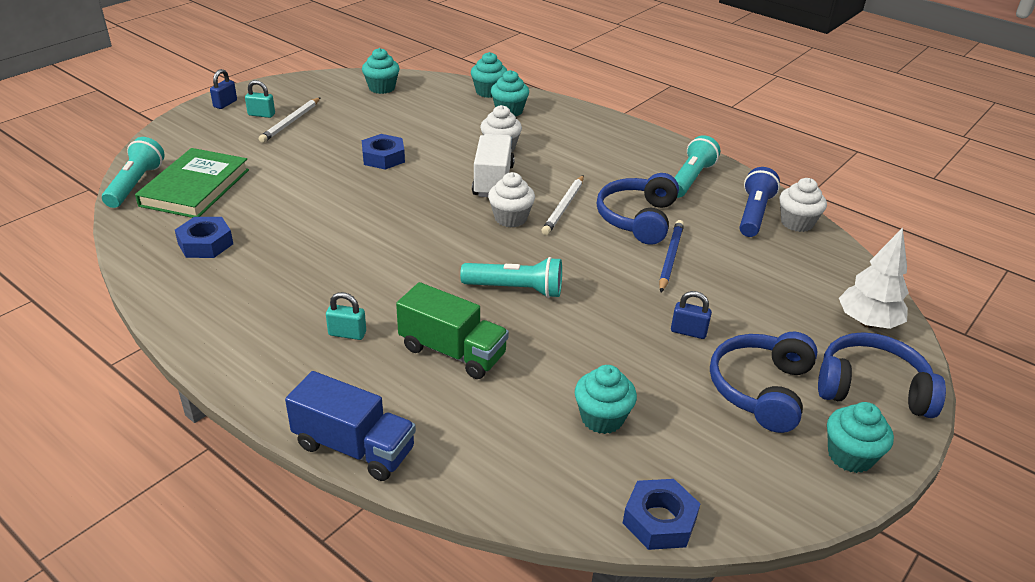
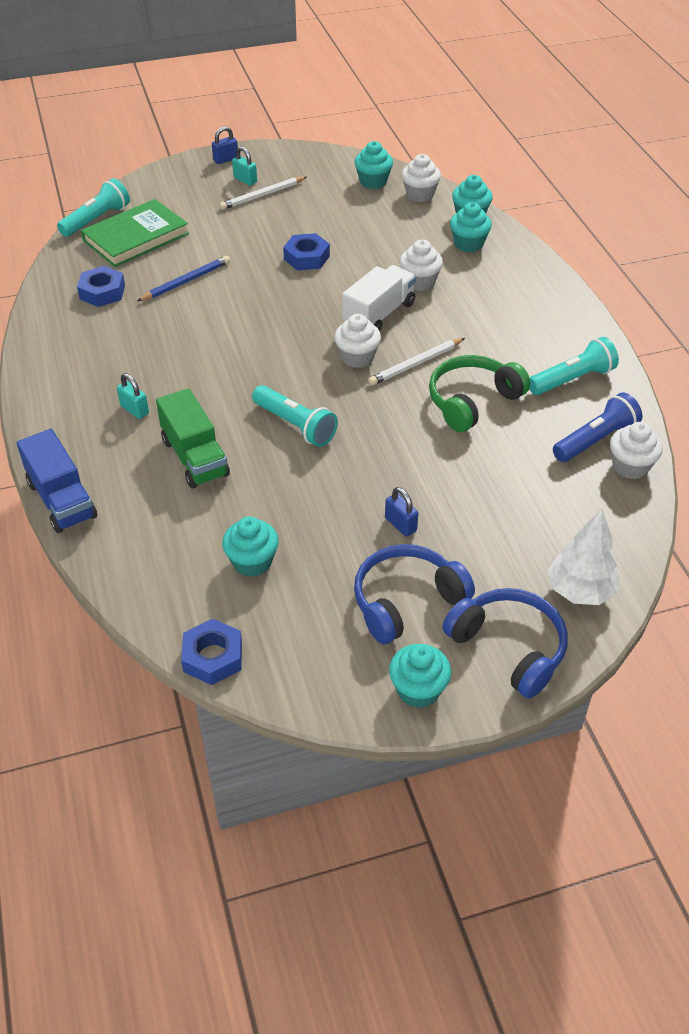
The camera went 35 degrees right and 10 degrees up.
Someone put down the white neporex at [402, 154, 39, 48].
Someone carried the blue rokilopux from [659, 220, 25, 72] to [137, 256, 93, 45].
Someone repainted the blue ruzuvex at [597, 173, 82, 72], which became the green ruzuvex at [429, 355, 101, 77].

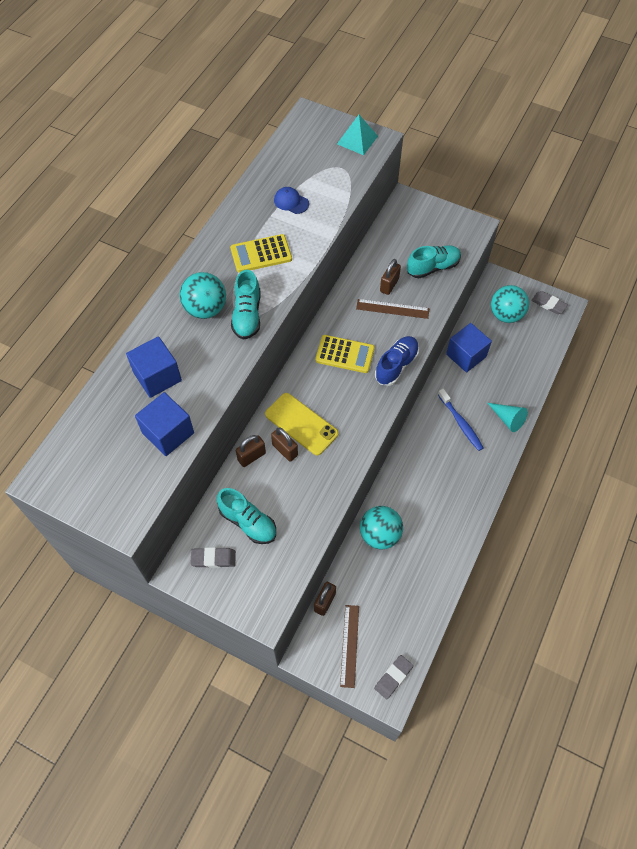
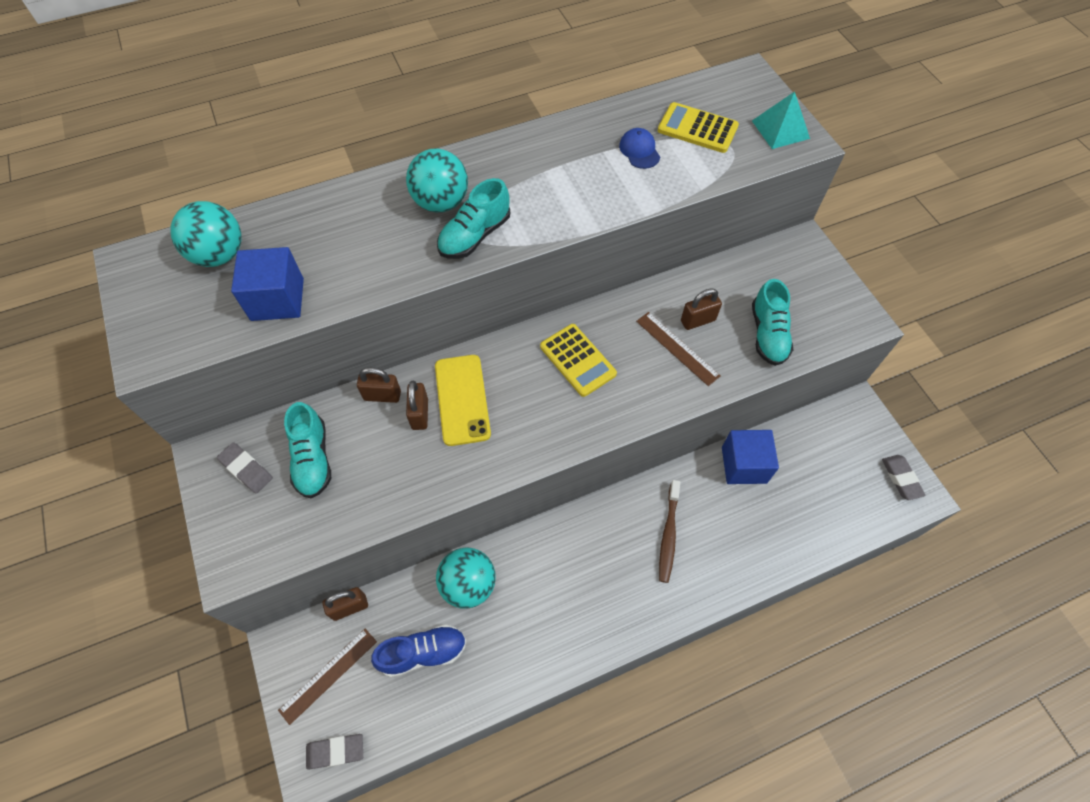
The camera went 40 degrees right and 0 degrees up.
Someone took away the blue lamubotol at [126, 336, 56, 62].
Someone took away the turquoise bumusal at [488, 403, 40, 29].
Someone carried the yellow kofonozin from [230, 234, 62, 39] to [658, 102, 81, 51].
Someone carried the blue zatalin from [375, 336, 44, 50] to [371, 624, 96, 53].
Someone carried the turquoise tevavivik from [491, 285, 38, 38] to [170, 201, 72, 66].
Someone repainted the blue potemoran at [438, 389, 46, 62], which became the brown potemoran at [659, 480, 21, 103].
Someone rotated the turquoise zatalin at [407, 245, 54, 33] by 75 degrees clockwise.

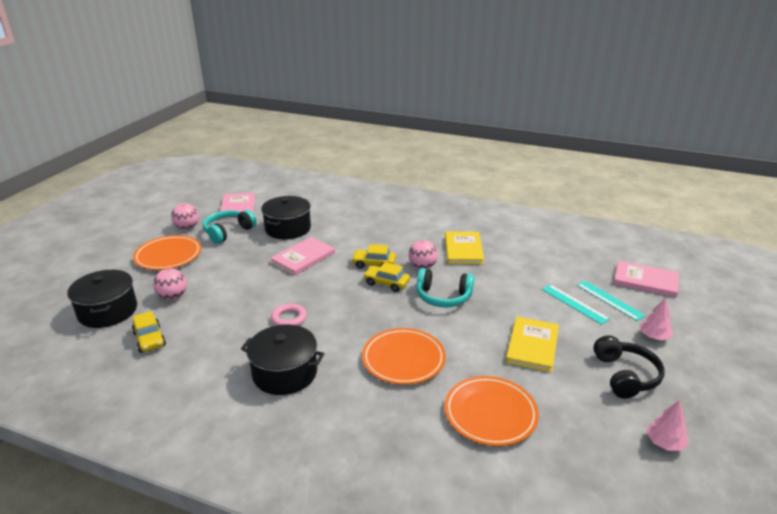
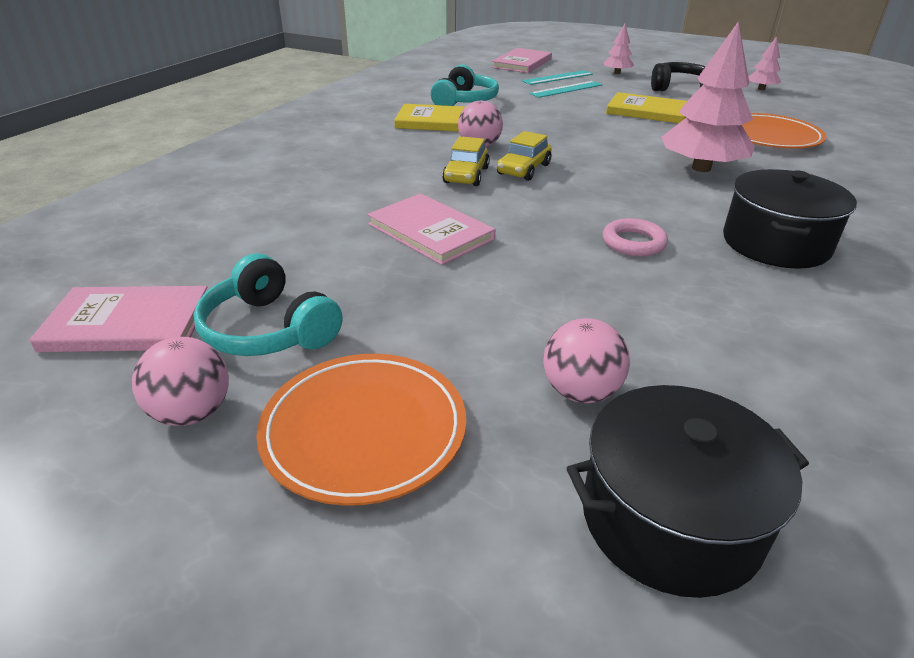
The camera went 85 degrees left and 5 degrees up.
Someone took away the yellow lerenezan at [132, 311, 34, 42].
Someone took away the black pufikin at [261, 196, 50, 43].
Someone carried the turquoise ruzuvex from [417, 268, 57, 40] to [431, 65, 68, 41].
Someone swapped the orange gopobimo at [362, 328, 84, 57] for the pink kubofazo at [661, 21, 94, 151].

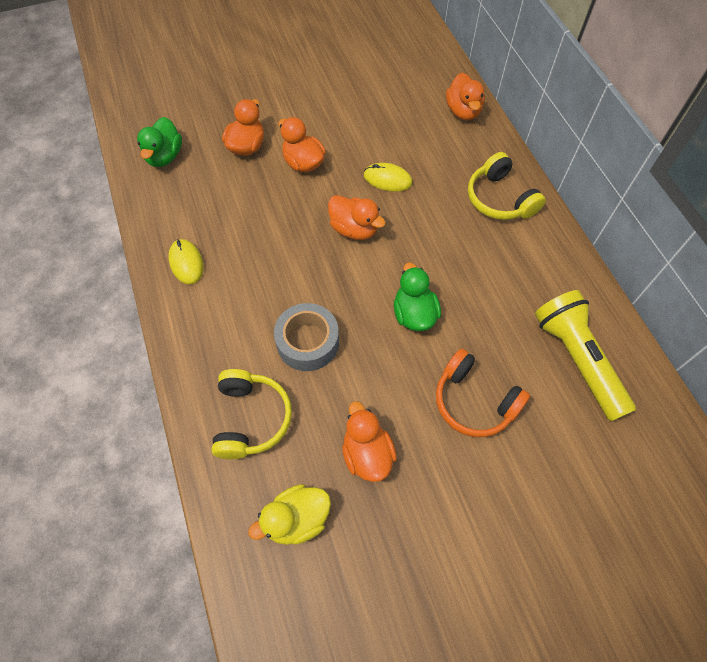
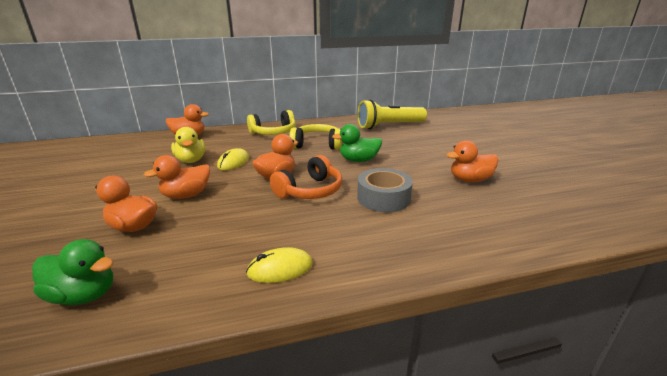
The camera went 85 degrees left and 35 degrees down.
Someone carried the yellow ruzuvex from [211, 369, 81, 90] to [289, 124, 53, 26].
Someone carried the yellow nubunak from [248, 484, 83, 61] to [171, 127, 35, 36].
Someone carried the orange ruzuvex from [436, 349, 94, 88] to [270, 155, 72, 44].

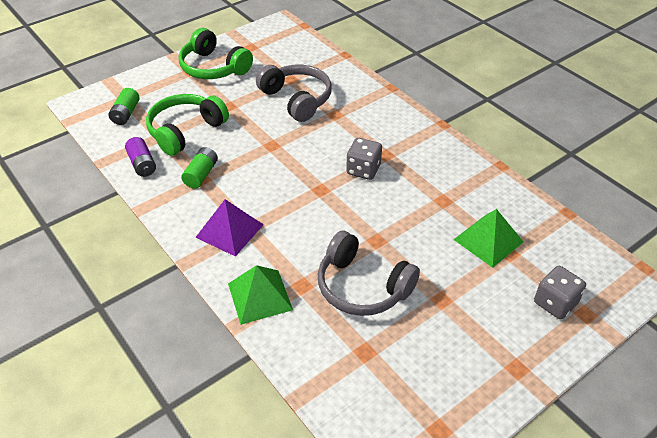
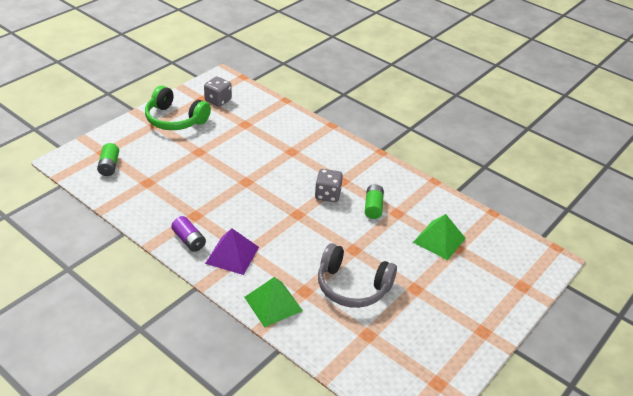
The camera went 15 degrees left and 5 degrees down.
Someone took away the green ruzuvex at [146, 94, 83, 62].
Someone took away the grey ruzuvex at [256, 65, 76, 57].
Someone carried the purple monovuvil from [125, 137, 31, 40] to [171, 216, 35, 36].
Someone carried the green monovuvil from [181, 147, 37, 42] to [365, 184, 19, 35].
Someone carried the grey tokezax from [534, 266, 52, 53] to [204, 76, 28, 31].

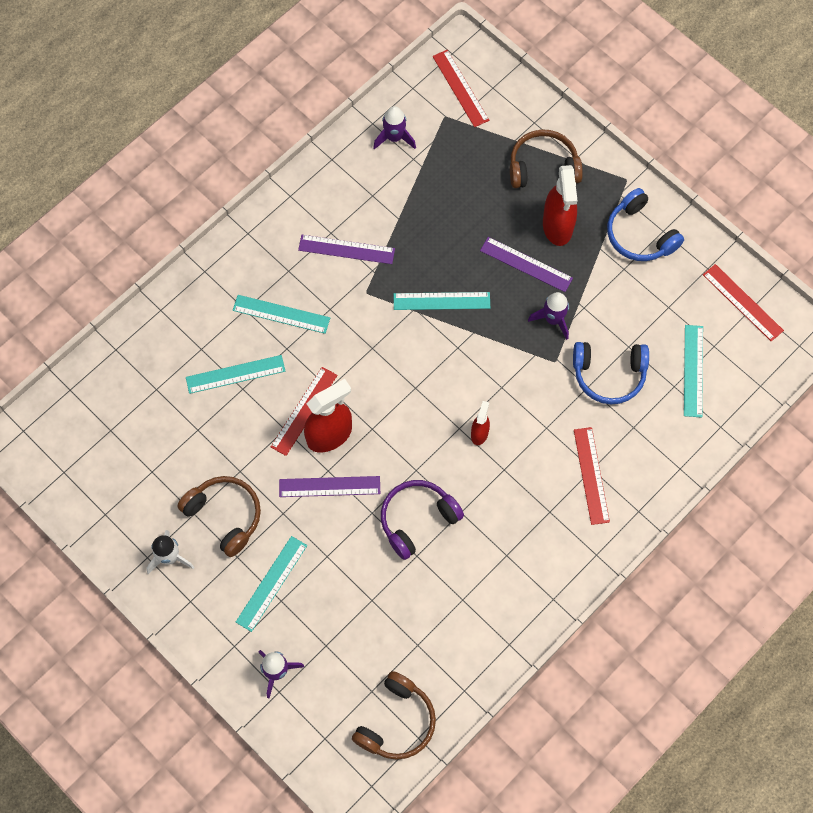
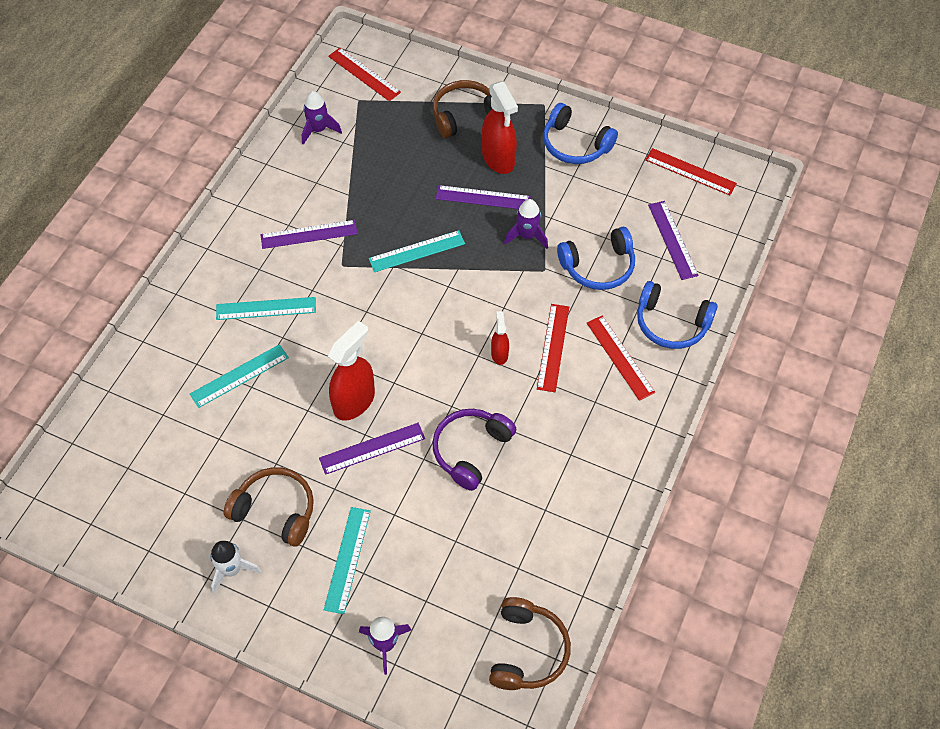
The camera went 20 degrees left and 10 degrees down.
Someone put down the blue ruzuvex at [637, 281, 81, 68].
Someone carried the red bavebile from [271, 367, 67, 89] to [537, 304, 32, 88].
Someone repainted the turquoise bavebile at [684, 325, 19, 92], which became the purple bavebile at [648, 201, 51, 79].

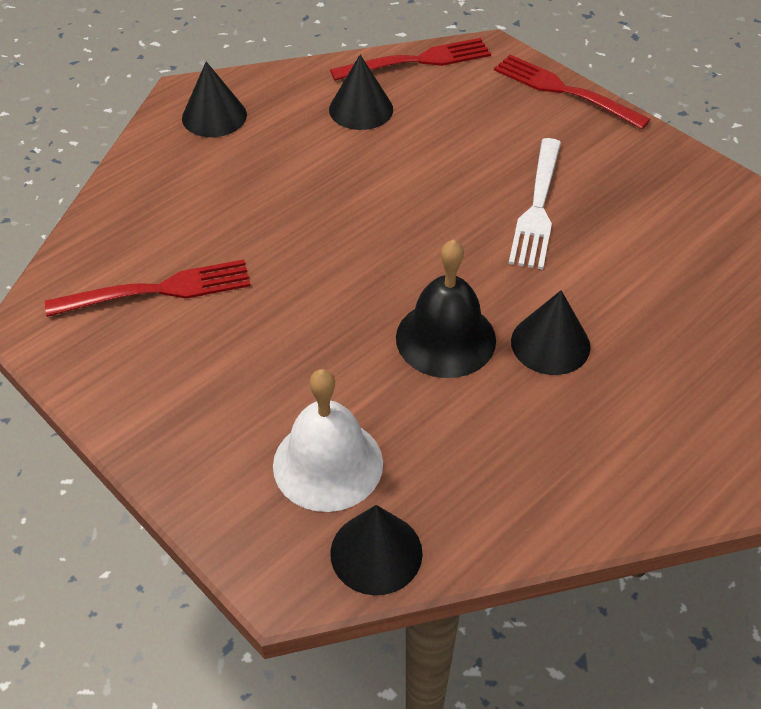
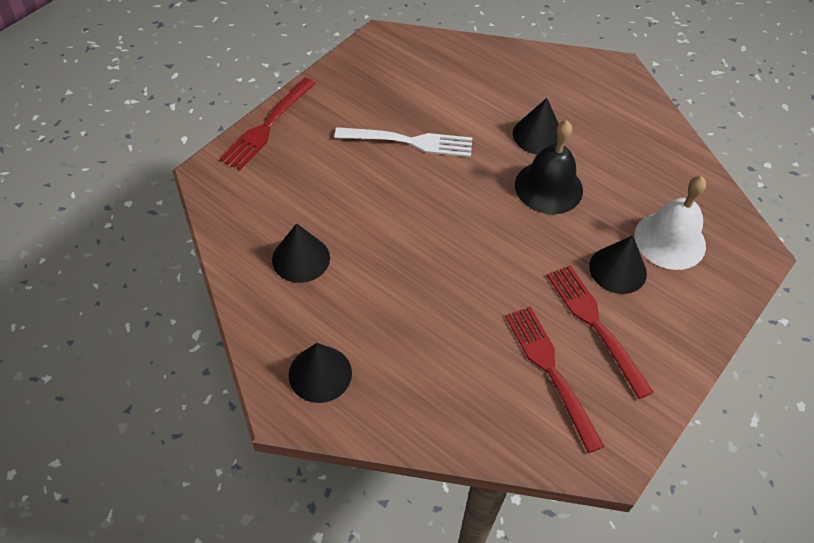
The camera went 100 degrees left and 5 degrees up.
Someone carried the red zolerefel from [330, 38, 161, 43] to [547, 265, 106, 134].
Someone carried the black bumusal from [330, 505, 93, 90] to [589, 235, 58, 59].

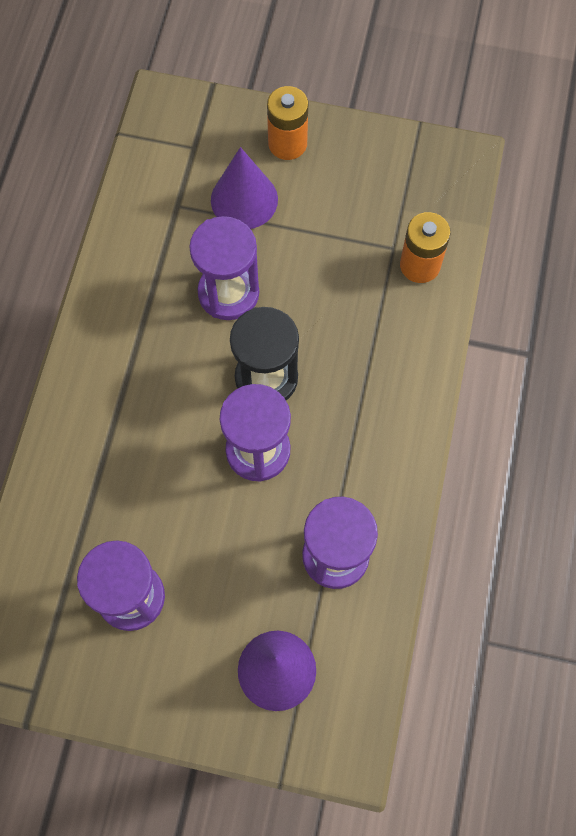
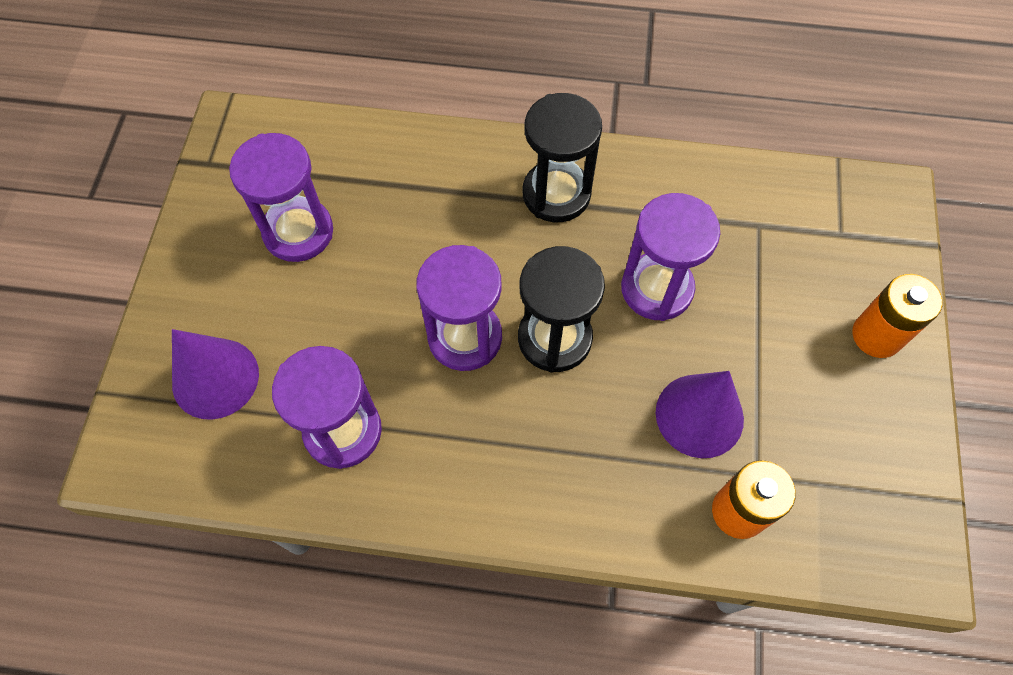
The camera went 85 degrees right and 5 degrees down.
Someone put down the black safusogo at [523, 93, 79, 129].
Someone carried the purple bumusal from [211, 147, 67, 82] to [656, 371, 88, 87].

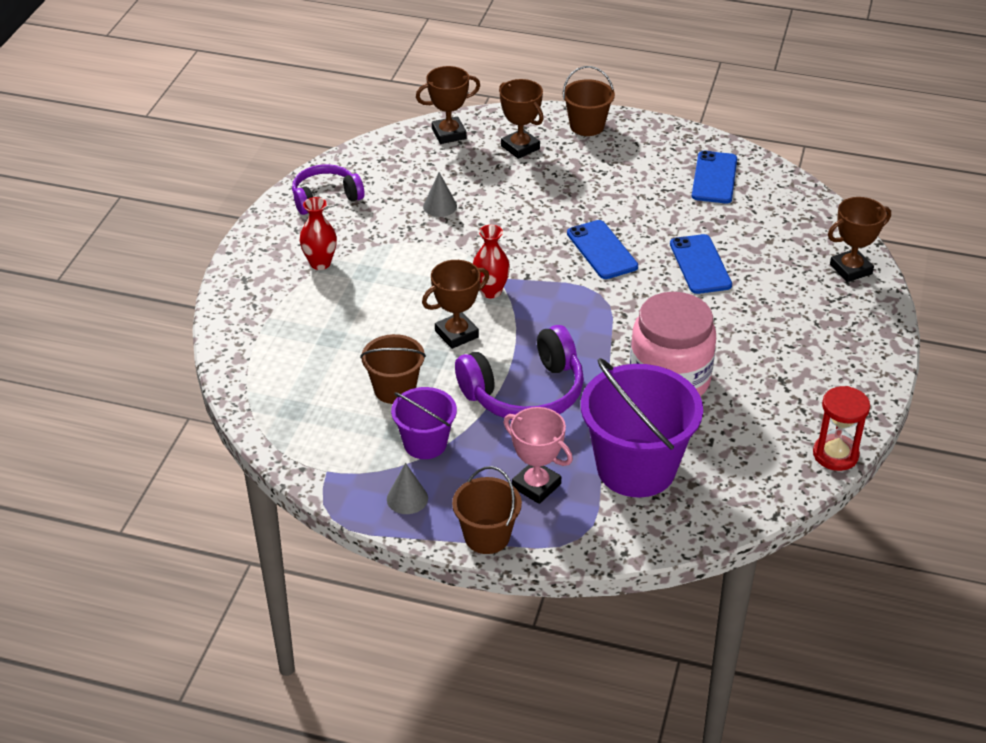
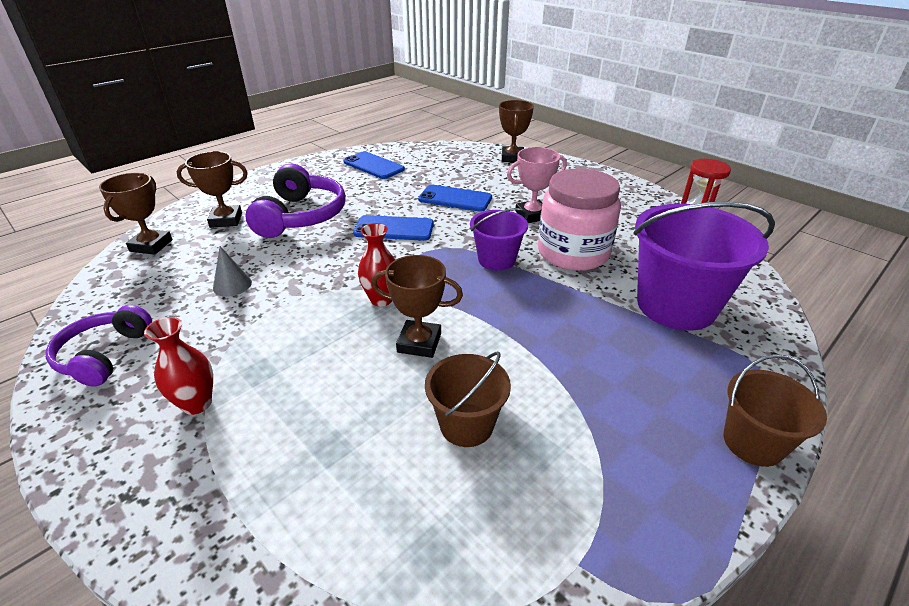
The camera went 60 degrees left and 5 degrees down.
Someone took away the grey bumusal at [387, 463, 41, 51].
Someone took away the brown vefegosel at [563, 66, 52, 70].
Someone carried the purple vefegosel from [391, 387, 66, 72] to [470, 208, 58, 63].
Someone carried the purple ruzuvex from [455, 325, 129, 95] to [246, 164, 100, 74].
Someone carried the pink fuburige from [504, 407, 69, 97] to [507, 147, 60, 76].
Someone rotated the brown fuburige at [422, 260, 67, 89] by 75 degrees counterclockwise.

